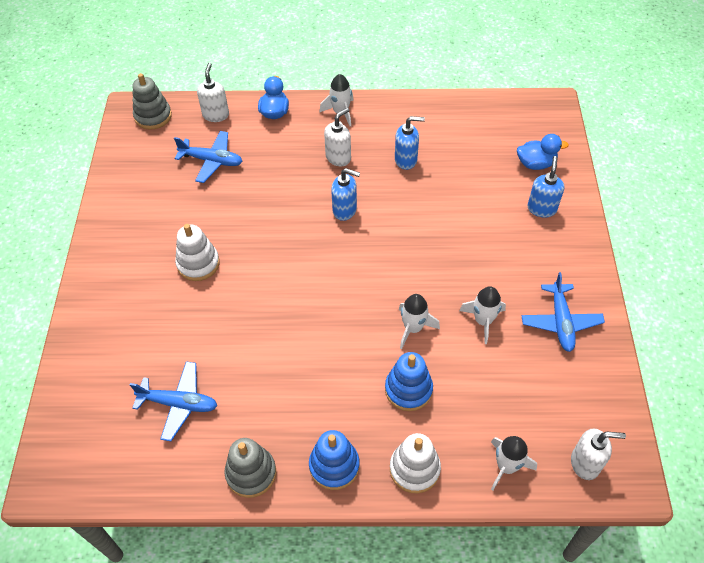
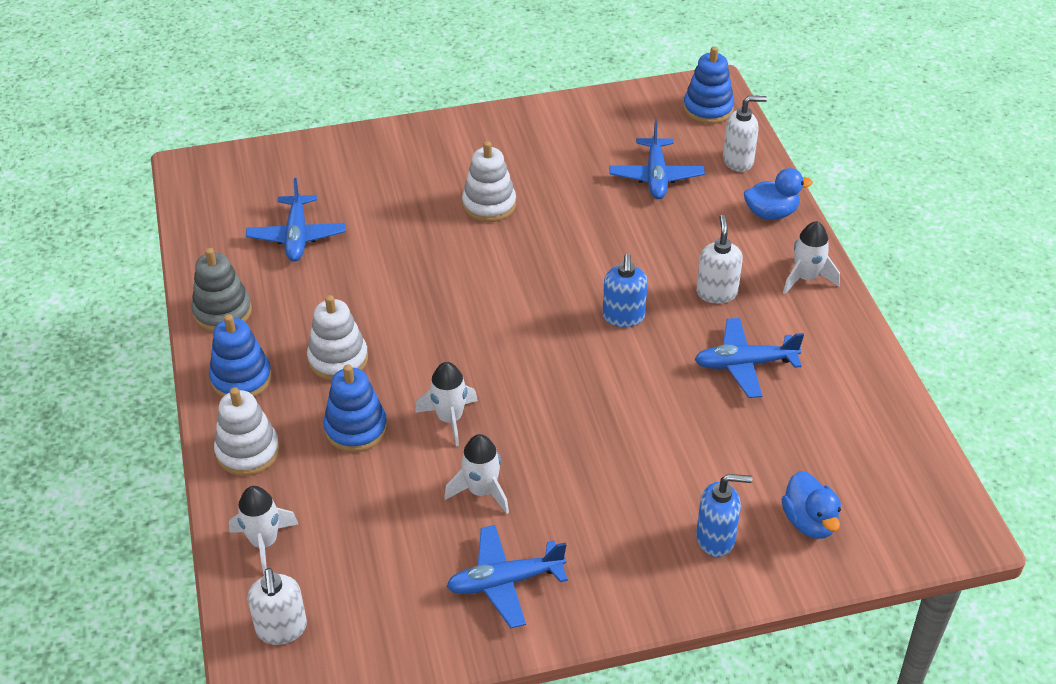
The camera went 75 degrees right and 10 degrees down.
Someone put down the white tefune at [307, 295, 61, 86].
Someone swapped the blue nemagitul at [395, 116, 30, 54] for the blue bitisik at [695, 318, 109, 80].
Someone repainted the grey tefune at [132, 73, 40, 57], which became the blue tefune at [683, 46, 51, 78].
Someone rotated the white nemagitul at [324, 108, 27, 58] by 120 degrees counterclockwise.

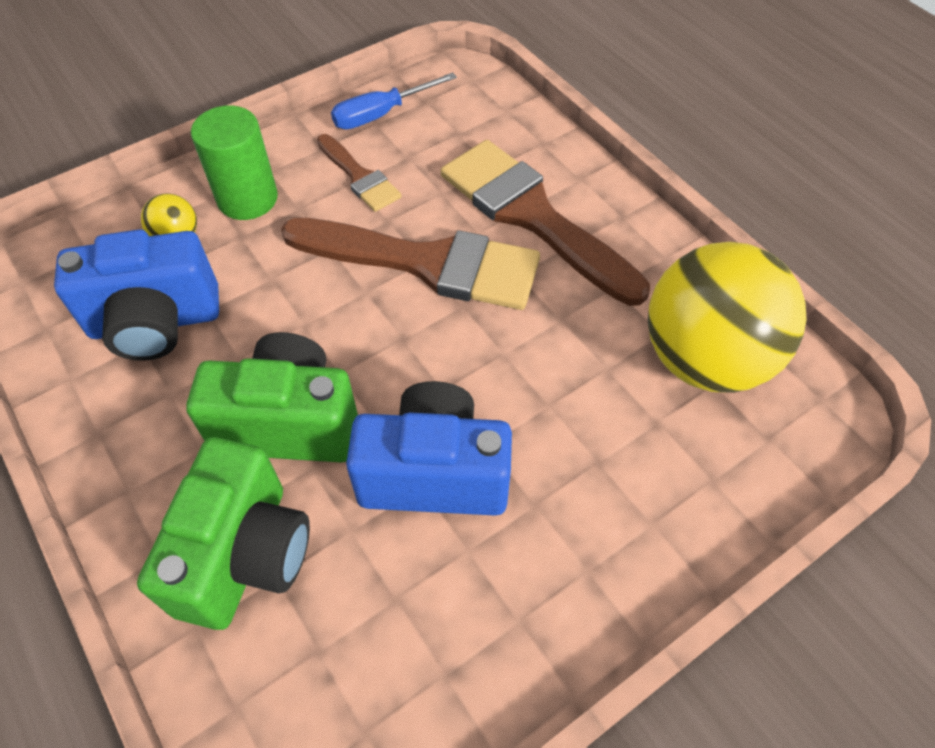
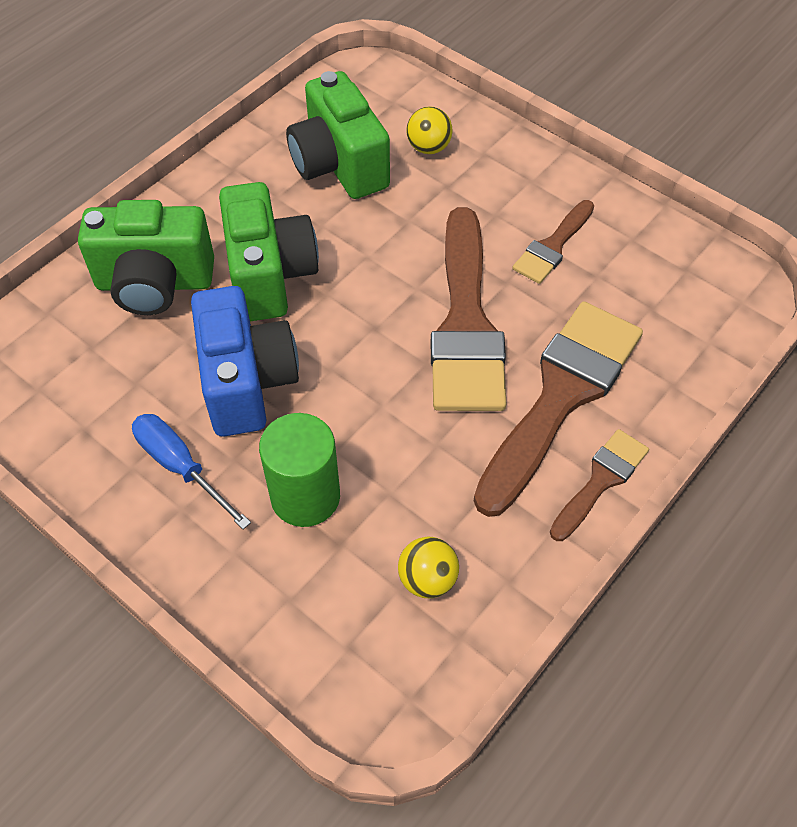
The camera went 75 degrees right and 0 degrees up.
Someone put down the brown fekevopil at [550, 429, 99, 112].
Someone carried the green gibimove from [191, 105, 87, 115] to [259, 413, 81, 114].
Someone carried the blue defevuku from [331, 72, 126, 57] to [132, 414, 119, 115].
Someone repainted the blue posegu at [54, 229, 165, 132], which became the green posegu at [286, 71, 104, 128].
Someone scaled the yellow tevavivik at [648, 242, 159, 151] by 0.41.

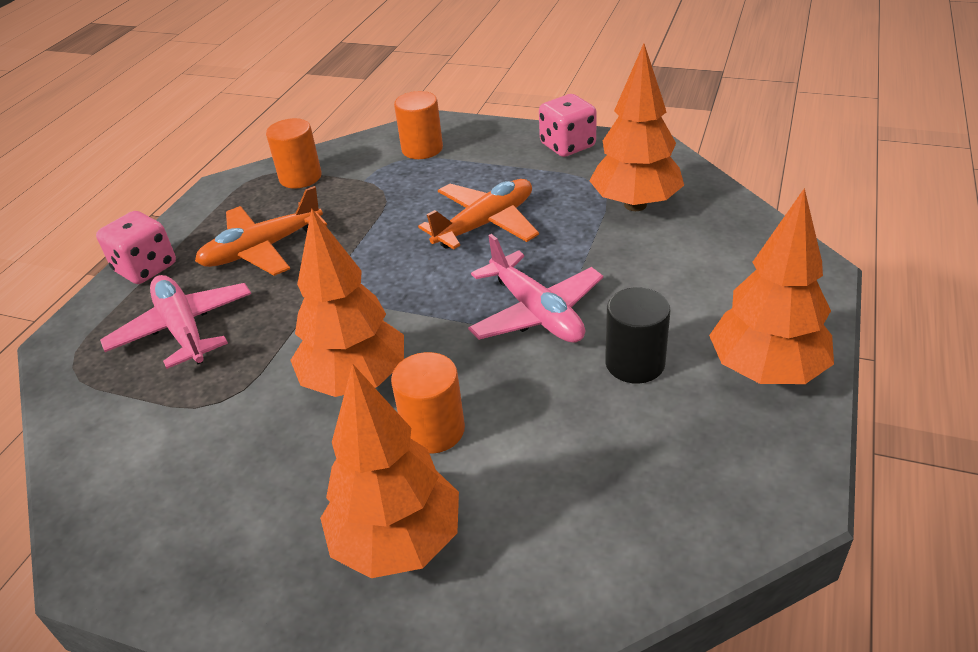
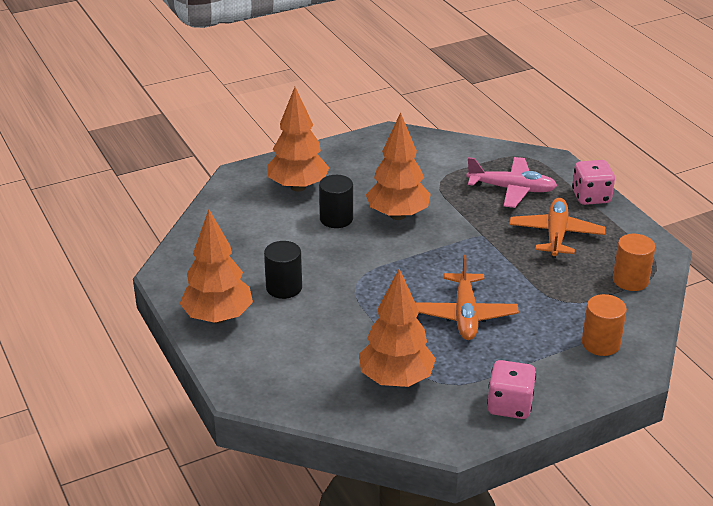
The camera went 130 degrees right and 5 degrees down.
Someone took away the pink bitisik at [468, 234, 135, 109].
Someone repainted the orange gibimove at [391, 352, 74, 102], which became the black gibimove at [319, 175, 34, 53].

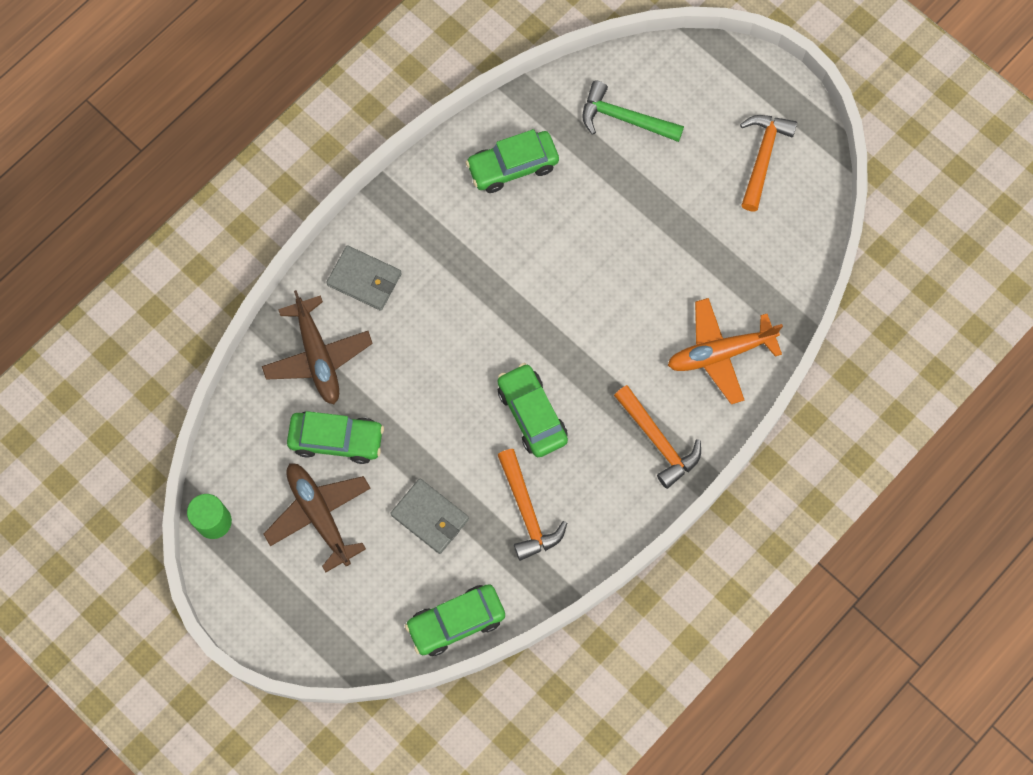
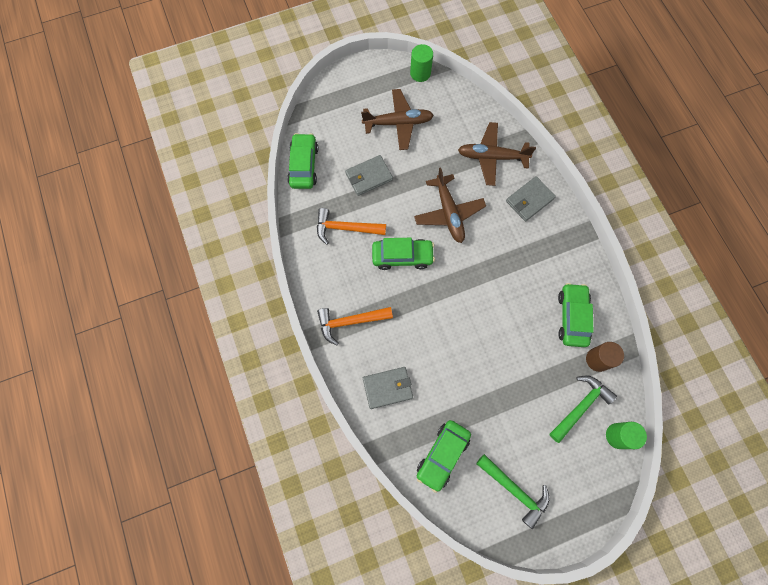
The camera went 115 degrees right and 0 degrees up.
Someone put down the brown bitisik at [414, 167, 72, 76].
Someone put down the brown gibimove at [586, 342, 38, 30].
Someone put down the green gibimove at [606, 422, 41, 27].
Someone carried the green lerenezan from [287, 411, 97, 53] to [417, 420, 54, 73].
Someone swapped the orange bitisik at [668, 298, 115, 106] for the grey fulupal at [363, 367, 50, 42].
Someone repainted the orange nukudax at [740, 115, 57, 96], which became the green nukudax at [476, 454, 73, 75].

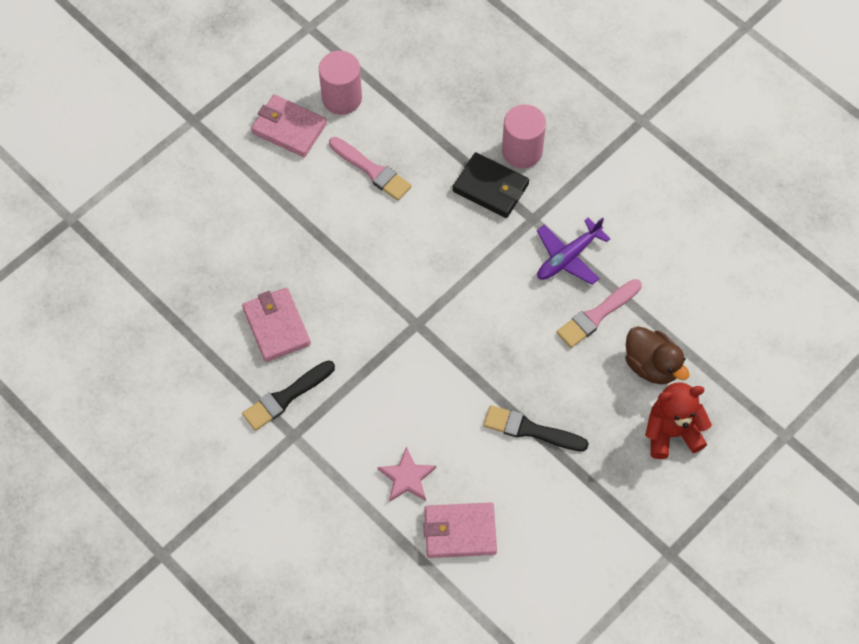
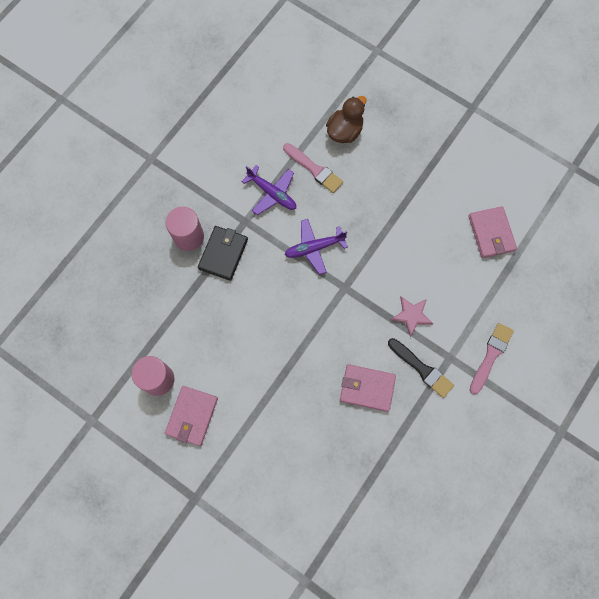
The camera went 100 degrees left and 10 degrees up.
Someone took away the black fekevopil at [483, 405, 106, 46].
Someone took away the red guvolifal at [645, 383, 67, 76].
Someone put down the purple bitisik at [285, 219, 63, 56].
Someone carried the pink fekevopil from [329, 137, 83, 64] to [470, 323, 44, 71].
Someone carried the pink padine from [377, 446, 59, 56] to [391, 296, 42, 41].
Someone rotated the pink fulupal at [242, 288, 69, 74] by 45 degrees clockwise.

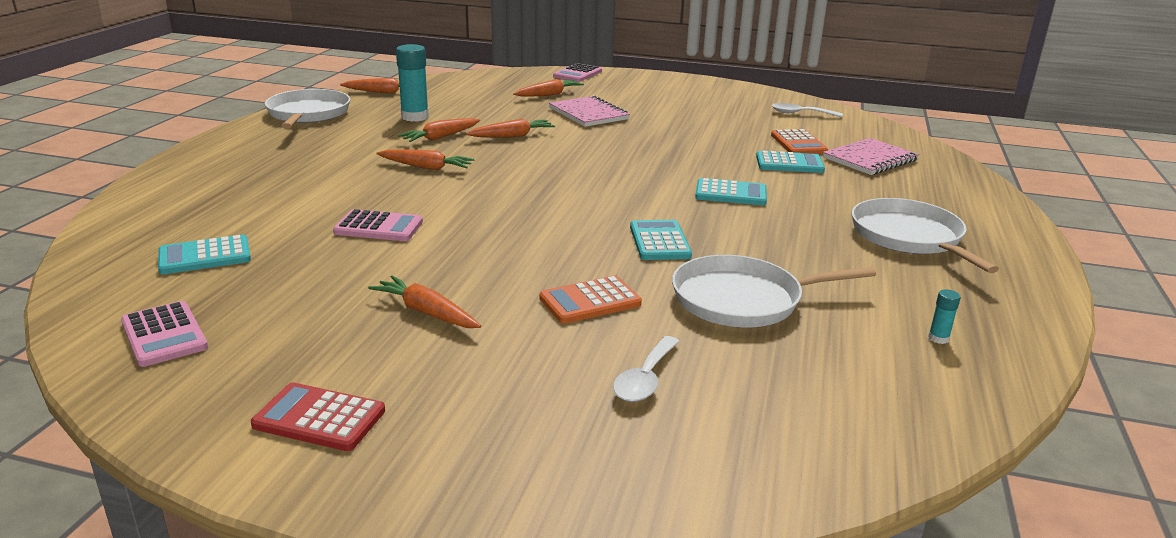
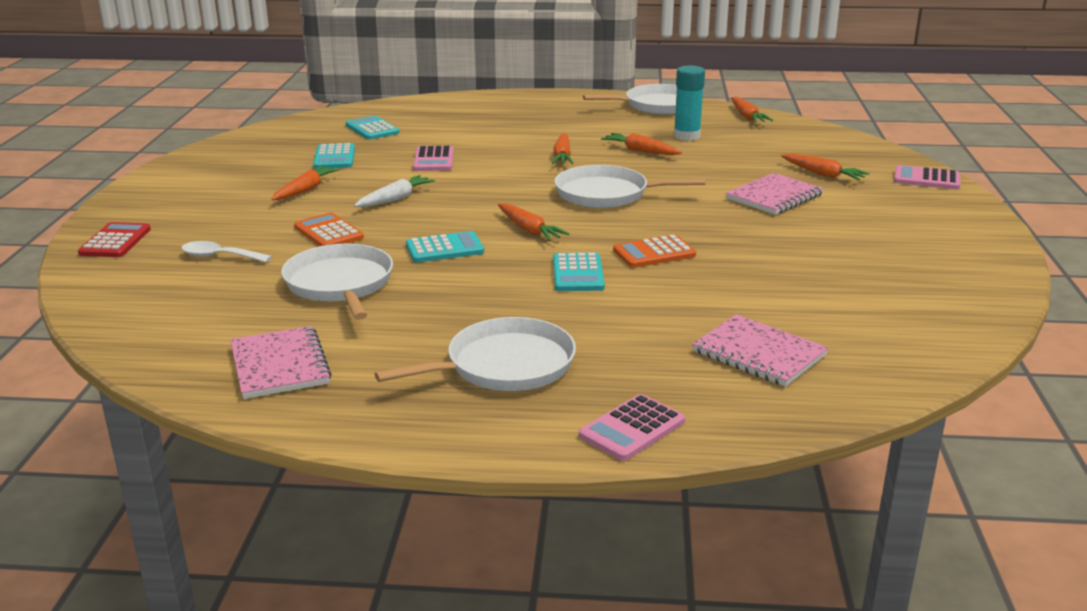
The camera went 80 degrees right and 0 degrees up.
Someone took away the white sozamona at [772, 103, 71, 14].
Someone put down the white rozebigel at [354, 175, 81, 32].
Someone put down the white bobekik at [554, 165, 151, 43].
Someone carried the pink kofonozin from [121, 301, 87, 66] to [579, 394, 106, 67].
Someone carried the red kofonozin from [251, 382, 134, 69] to [78, 222, 73, 35].
Someone carried the orange rozebigel from [466, 119, 89, 18] to [498, 203, 71, 38].
Someone carried the turquoise kofonozin from [756, 150, 69, 23] to [313, 143, 42, 26].
Someone carried the orange kofonozin from [771, 129, 57, 25] to [613, 234, 83, 34].
Someone swapped the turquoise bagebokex at [928, 289, 33, 55] for the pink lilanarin at [230, 326, 102, 73].

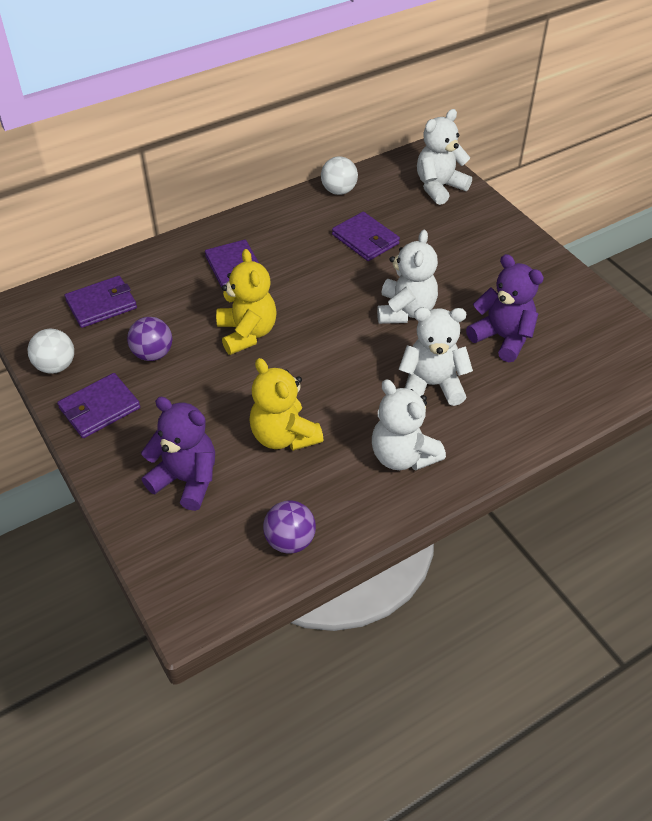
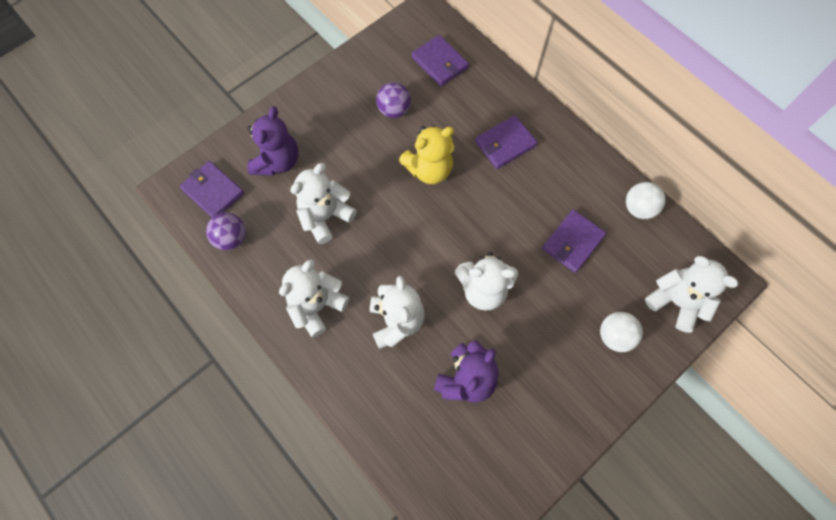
The camera went 80 degrees right and 20 degrees up.
Someone carried the white tevavivik from [28, 329, 46, 45] to [600, 312, 43, 40].
Someone carried the purple fulupal from [57, 373, 83, 65] to [179, 161, 65, 56].
Someone repainted the yellow guvolifal at [250, 358, 74, 93], which became the white guvolifal at [290, 163, 67, 81].

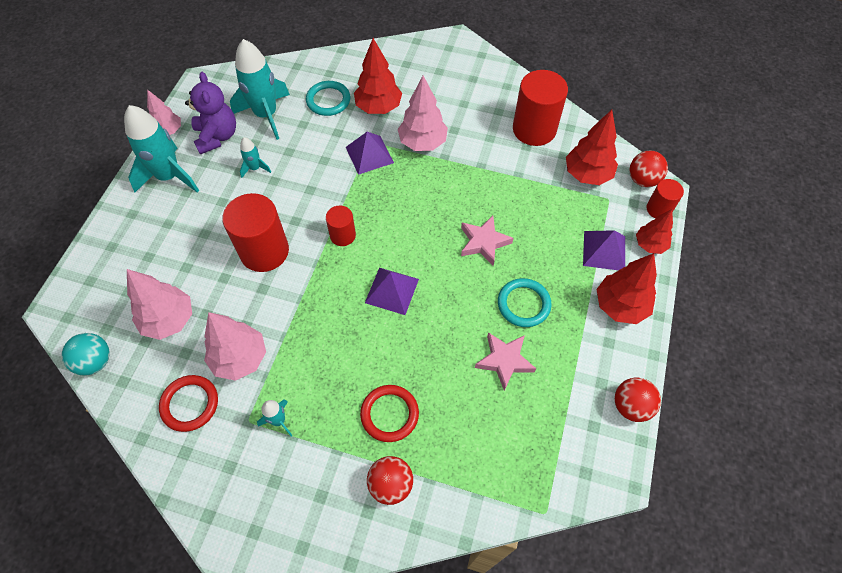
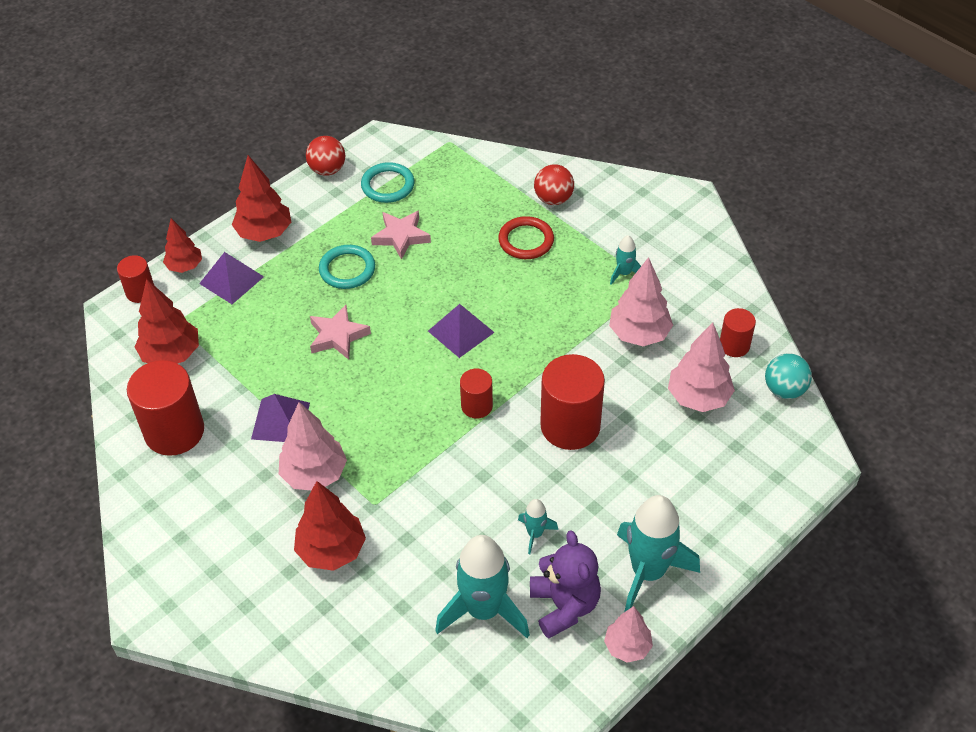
The camera went 150 degrees left and 10 degrees down.
Someone took away the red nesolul at [159, 375, 59, 57].
Someone took away the red tevavivik at [629, 150, 39, 37].
Someone put down the red gibimove at [720, 308, 36, 49].
Someone carried the turquoise nesolul from [306, 81, 44, 35] to [361, 162, 53, 41].
Someone carried the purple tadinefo from [346, 132, 48, 43] to [251, 394, 59, 48].
Someone rotated the purple guvolifal at [185, 72, 51, 82] by 150 degrees clockwise.

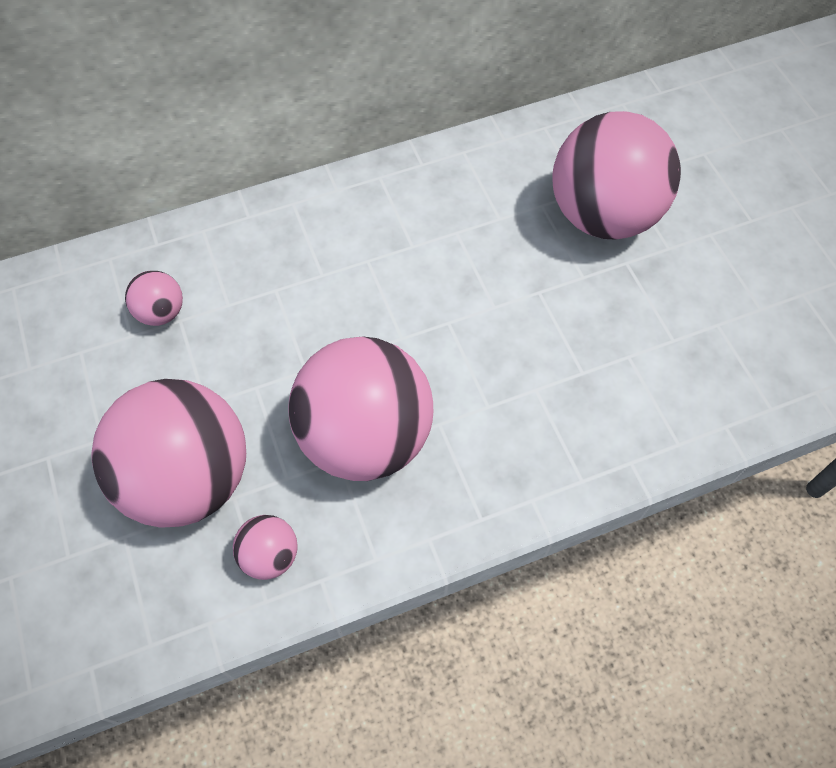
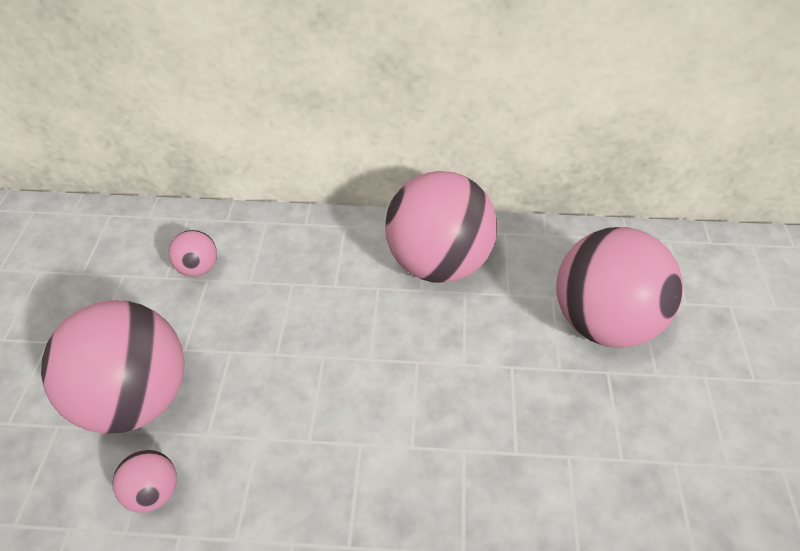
The camera went 25 degrees right and 15 degrees down.
Someone carried the pink tevavivik from [288, 337, 145, 144] to [385, 171, 112, 112].

